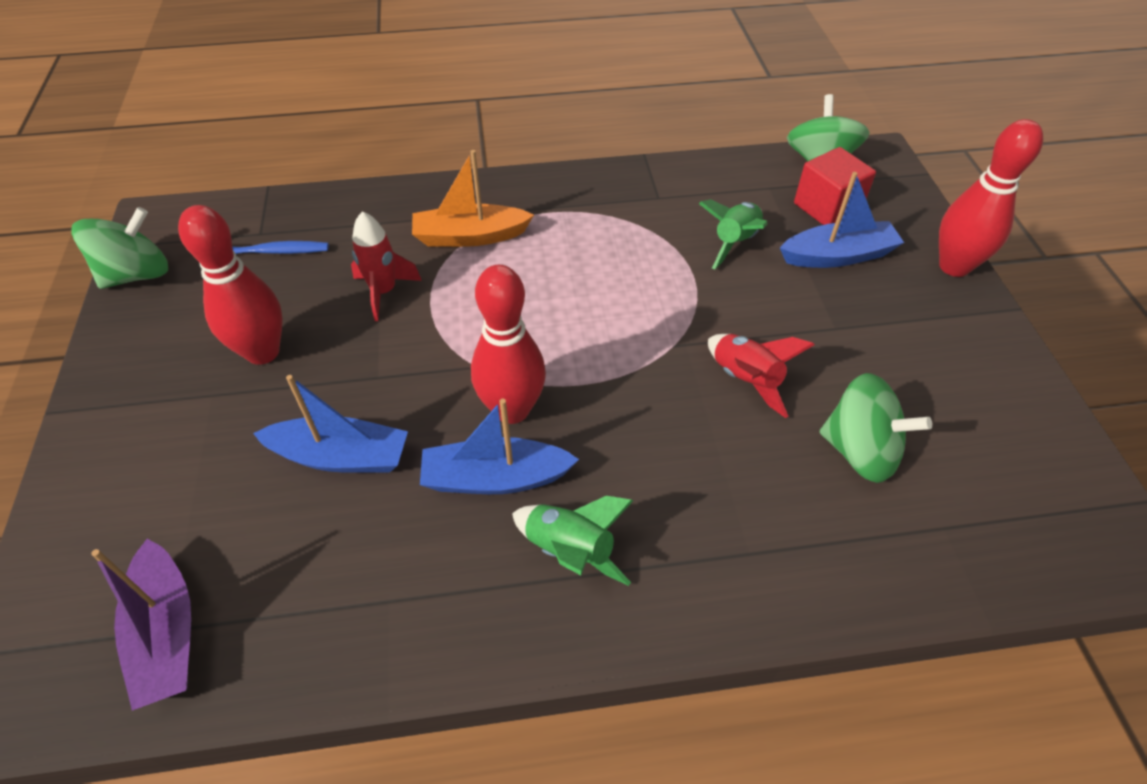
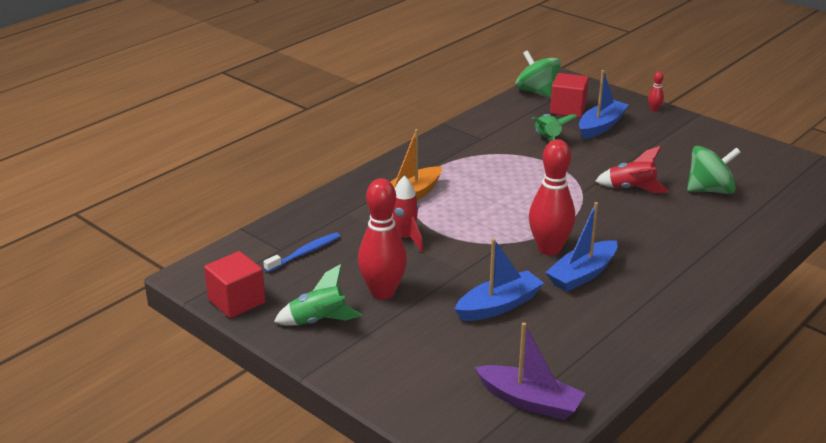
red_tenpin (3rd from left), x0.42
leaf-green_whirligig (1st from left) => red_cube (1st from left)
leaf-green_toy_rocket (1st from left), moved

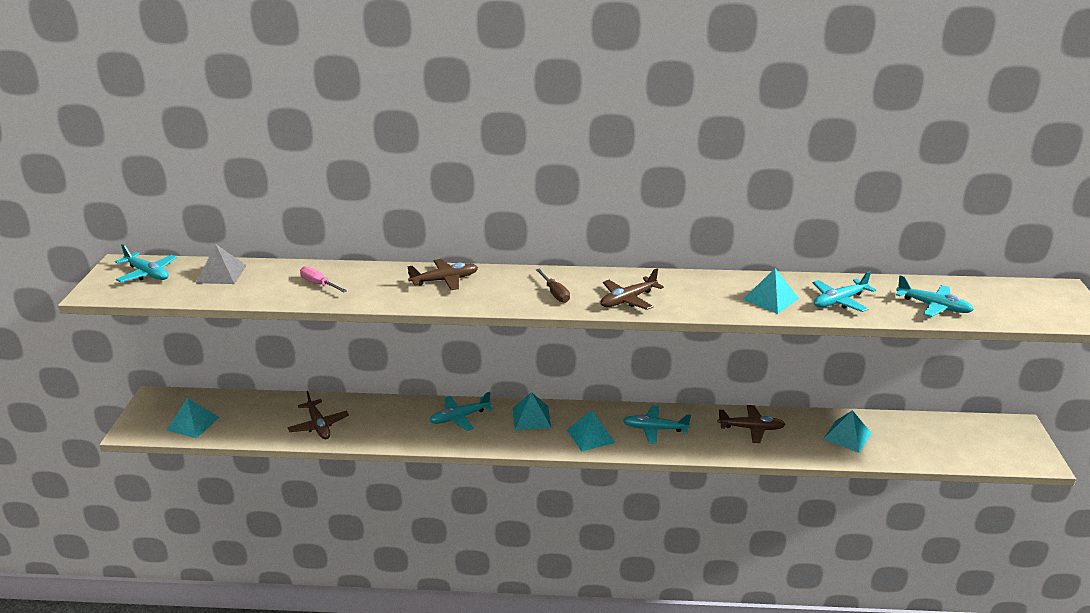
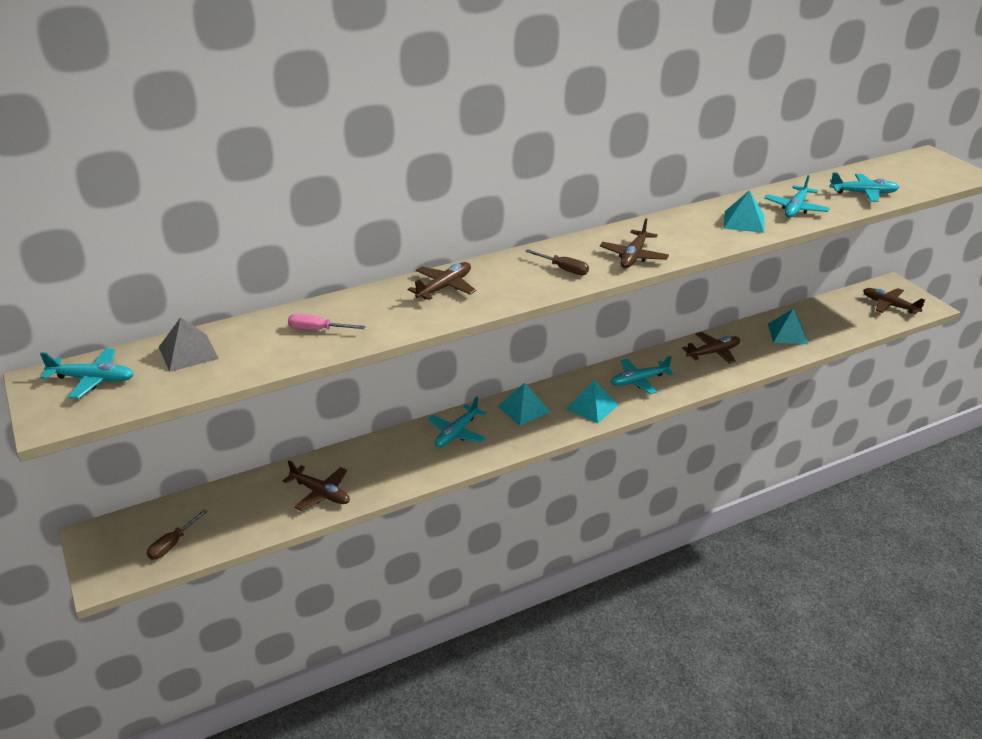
turquoise_solid_pyramid (1st from left) => russet_screwdriver (1st from left)
nothing => russet_aeroplane (5th from left)

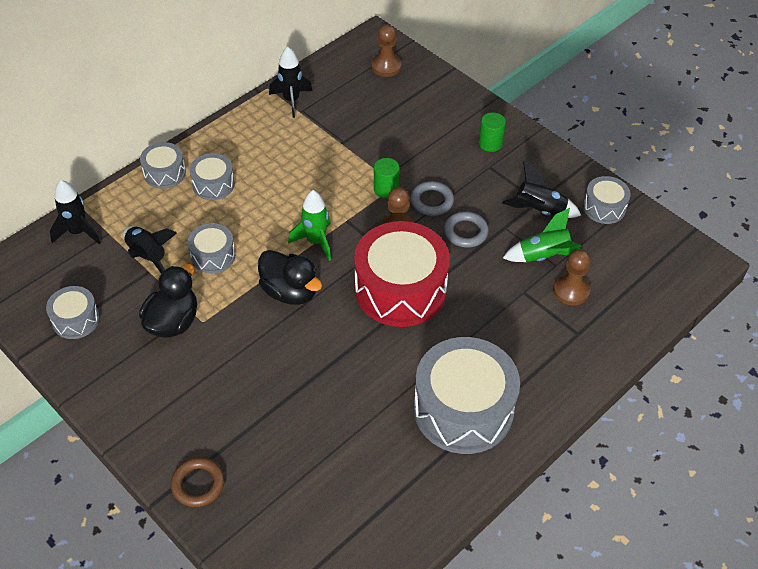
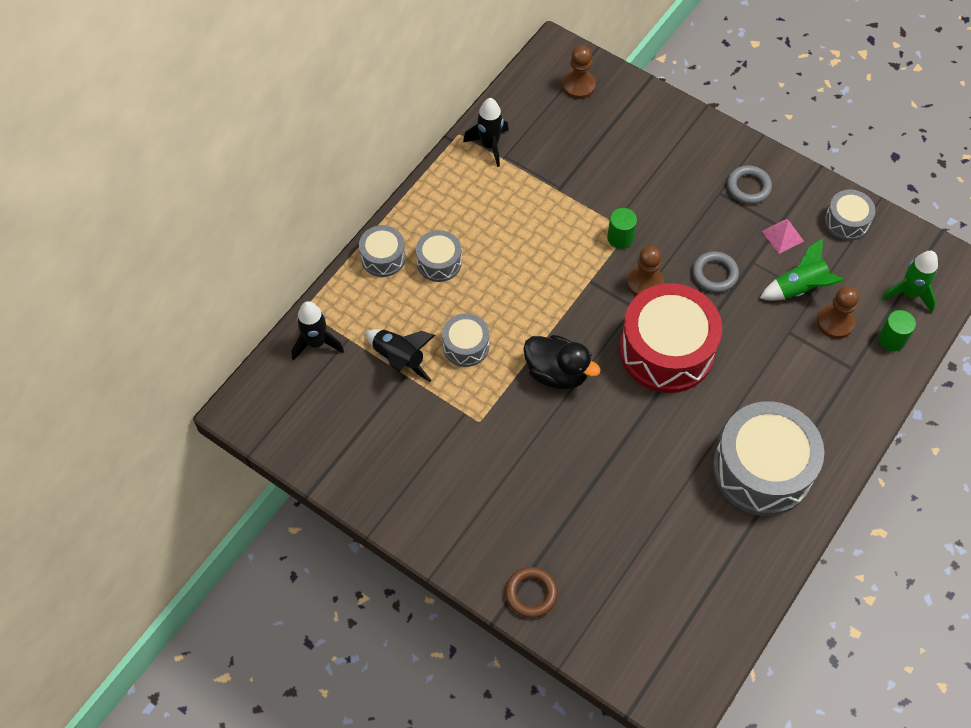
leaf-green_solid_cylinder (2nd from left), moved
black_toy_rocket (4th from left) => pink_solid_pyramid
grey_torus (1st from left in the first image) => grey_torus (2nd from left), moved
leaf-green_toy_rocket (1st from left in the first image) => leaf-green_toy_rocket (2nd from left), moved
black_toy_duck (1st from left) => nothing
grey_drum (1st from left) => nothing

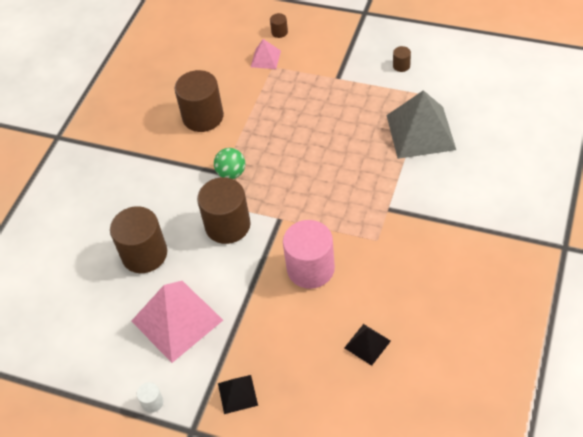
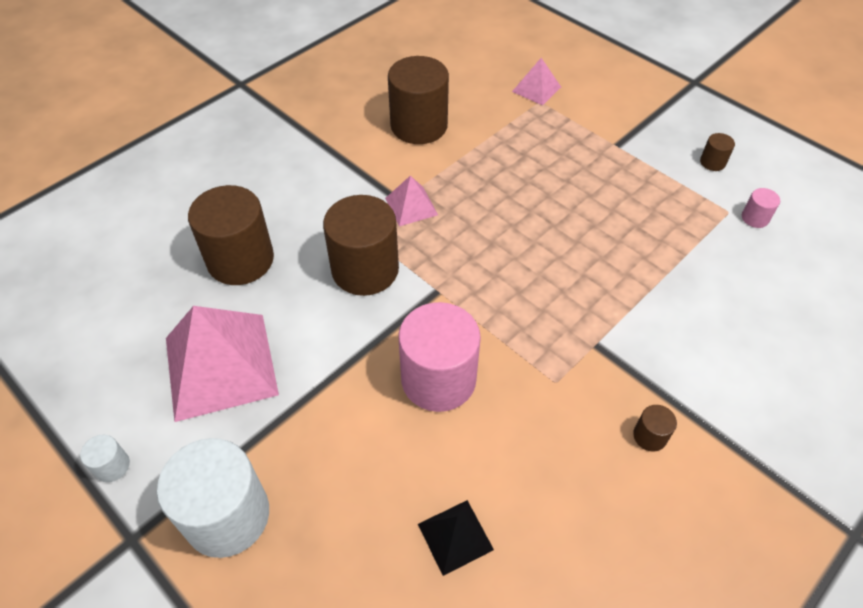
russet_solid_cylinder (4th from left), moved
grey_solid_pyramid => nothing
leaf-green_play_ball => pink_solid_pyramid (2nd from left)
black_solid_pyramid (1st from left) => white_solid_cylinder (2nd from left)
nothing => pink_solid_cylinder (2nd from left)

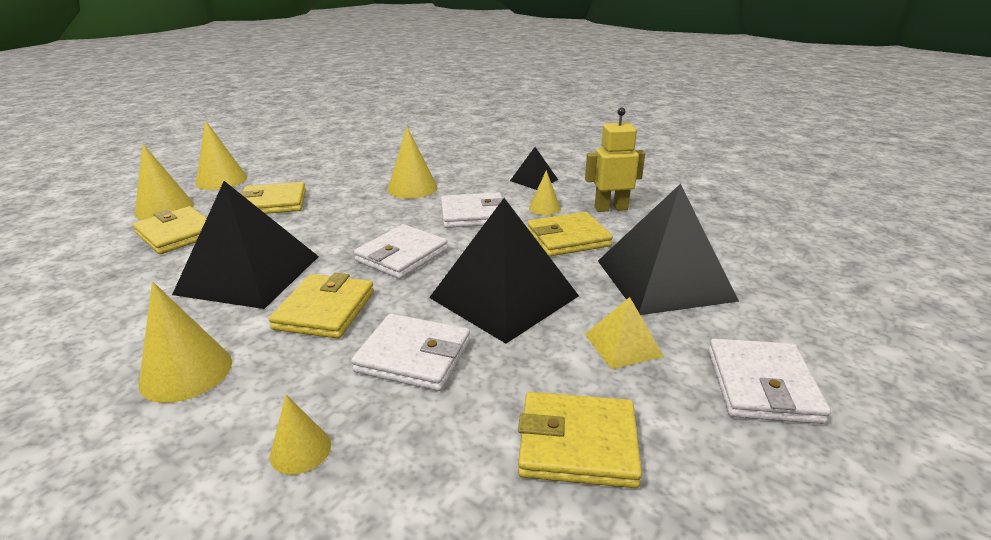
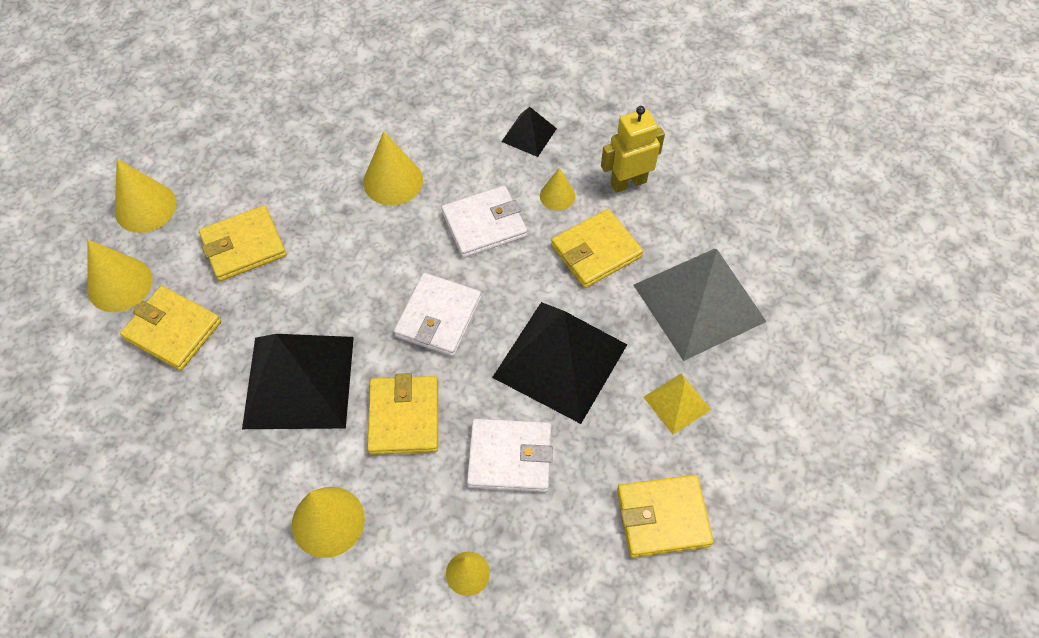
black_solid_pyramid (4th from left) => grey_solid_pyramid
white_billfold (4th from left) => nothing

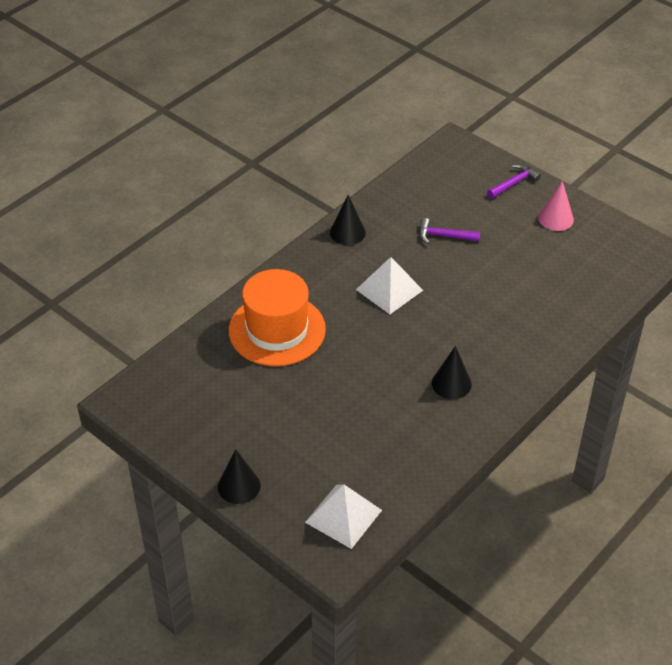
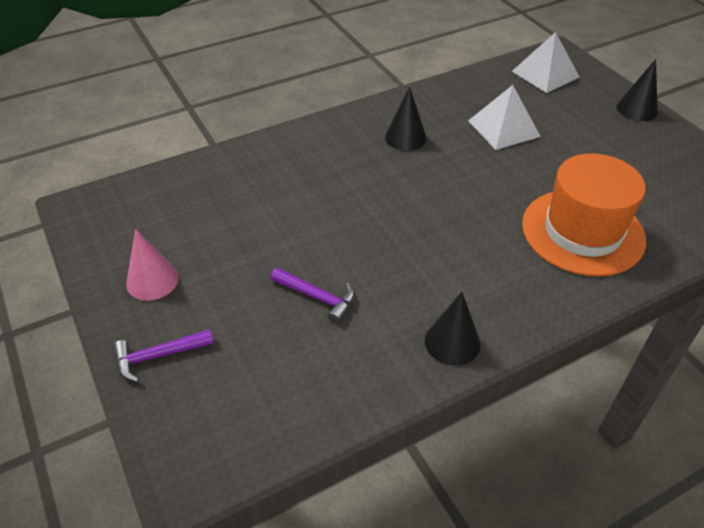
white_solid_pyramid (2nd from left in the first image) => white_solid_pyramid (1st from left), moved

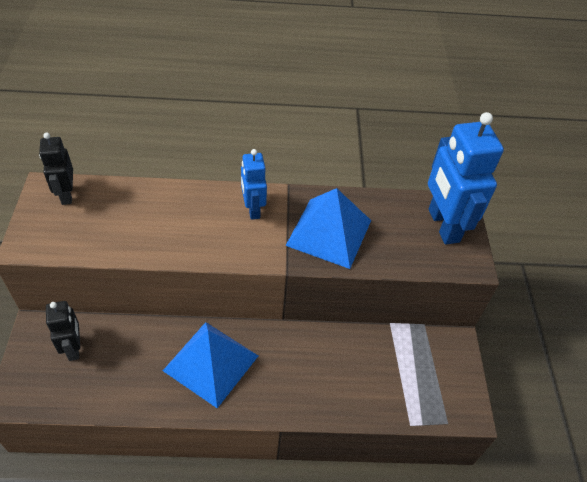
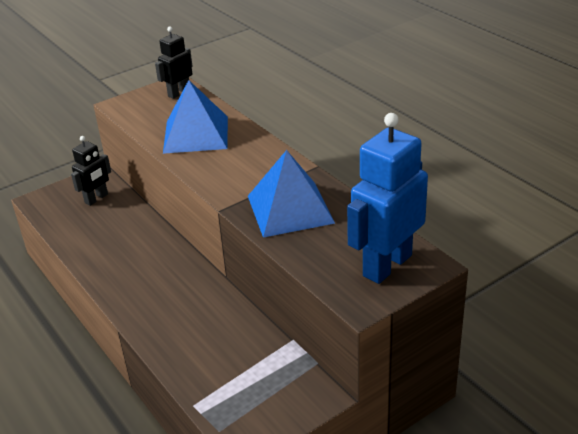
blue_toy_robot (1st from left) => nothing
blue_solid_pyramid (1st from left), moved

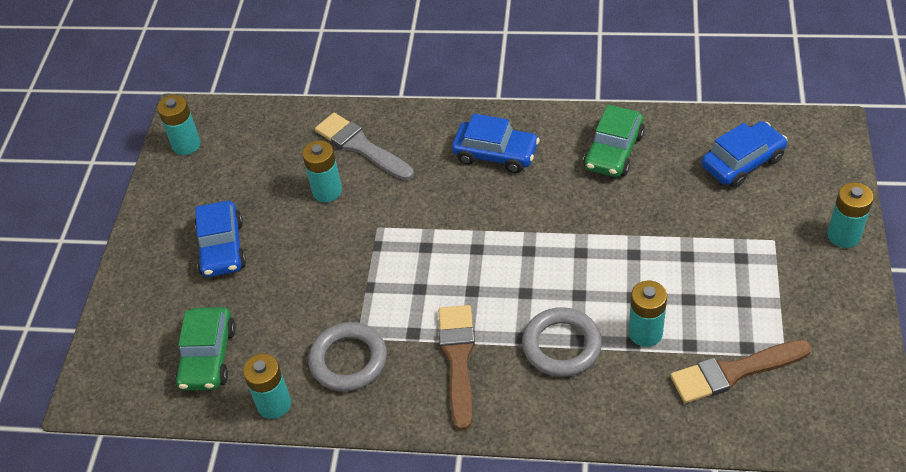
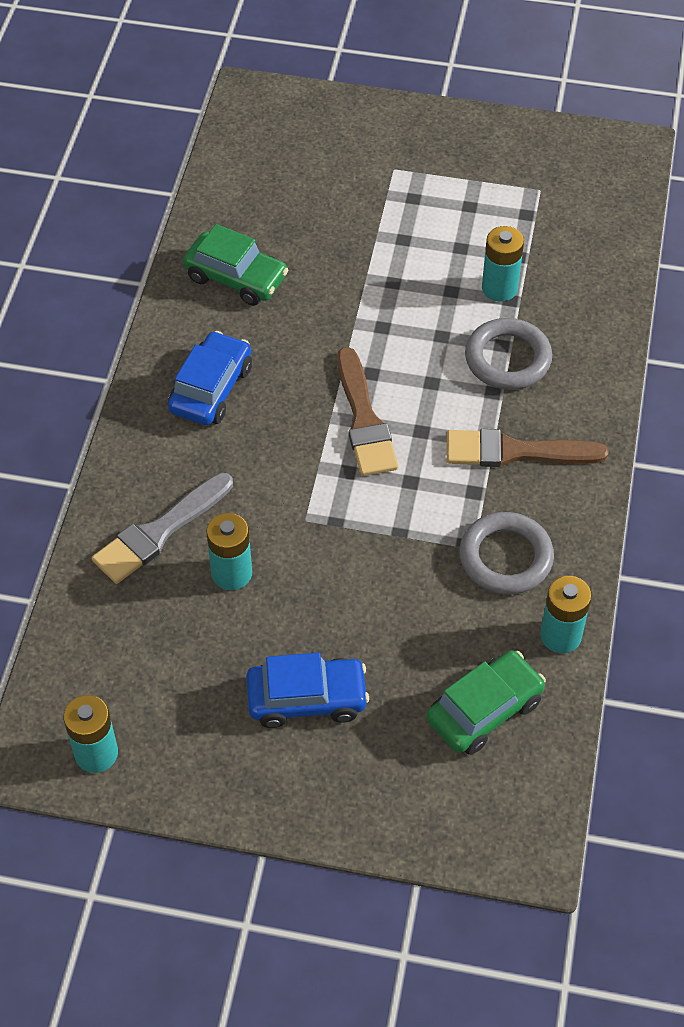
blue_toy_car (3rd from left) => nothing
turquoise_AA_battery (5th from left) => nothing
leaf-green_toy_car (1st from left in the first image) => leaf-green_toy_car (2nd from left), 45 degrees counterclockwise
russet_paintbrush (2nd from left in the first image) => russet_paintbrush (1st from left), moved

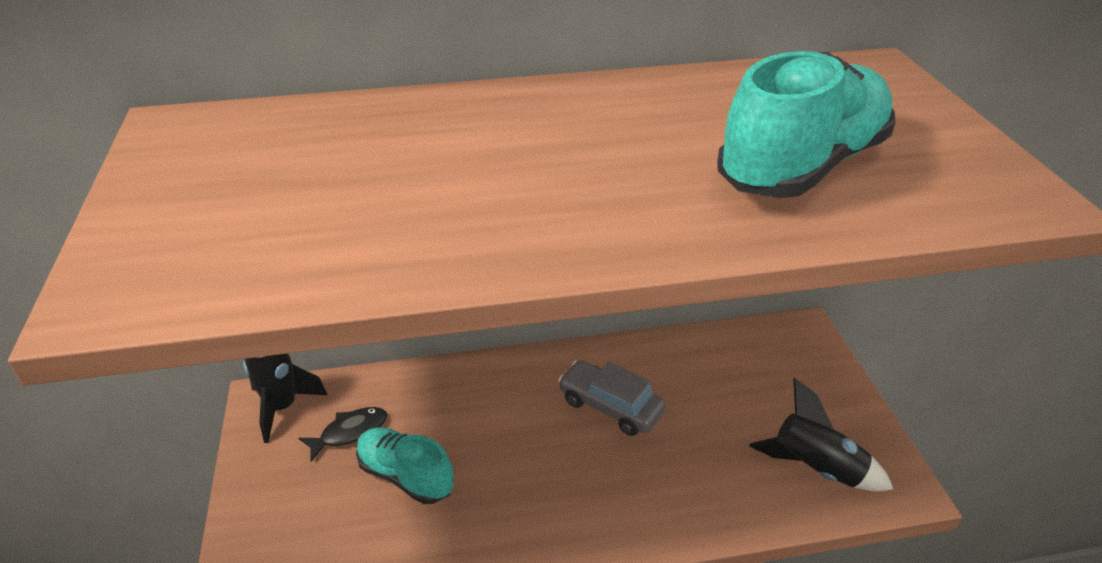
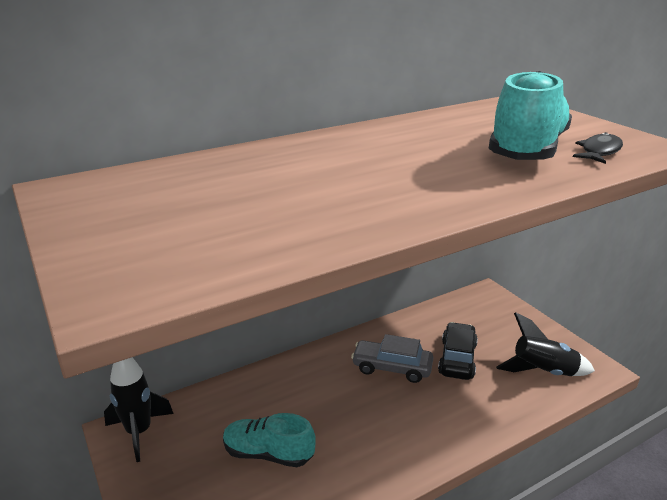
black_fish_figure, moved
nothing => black_toy_car

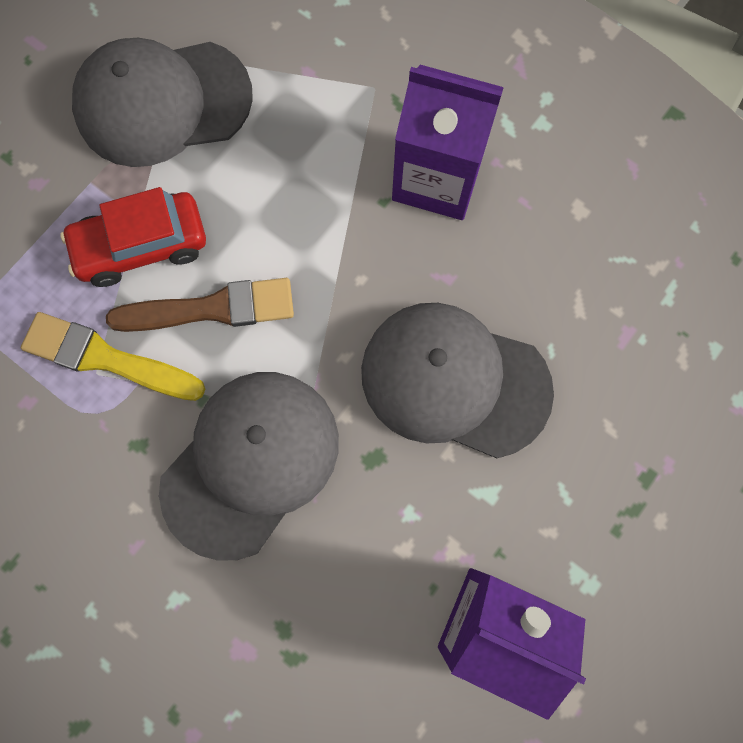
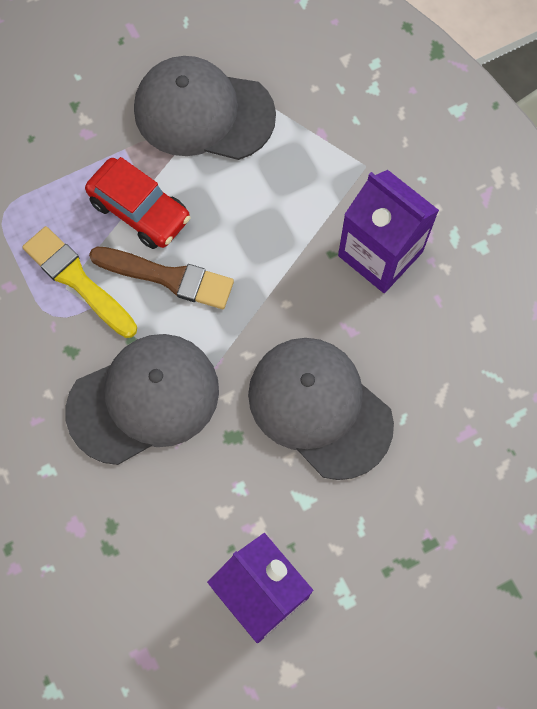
red_toy_car, 150 degrees counterclockwise

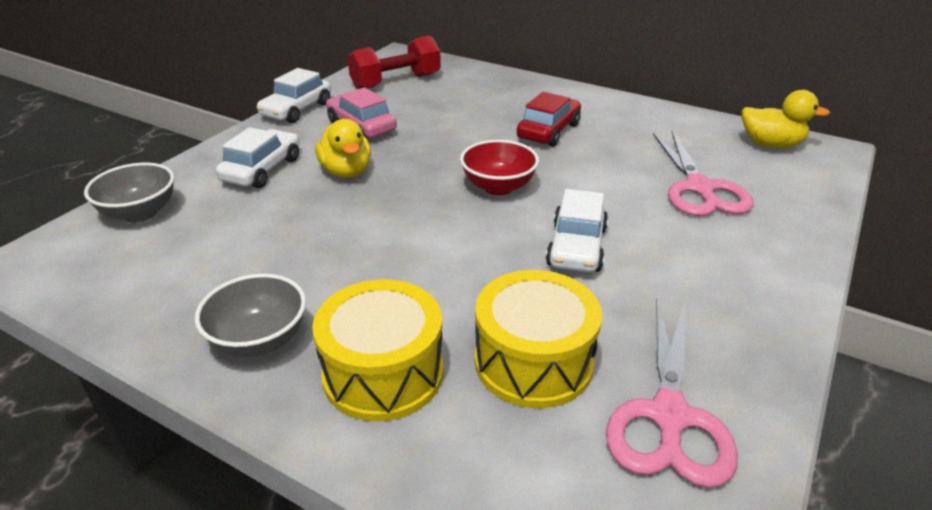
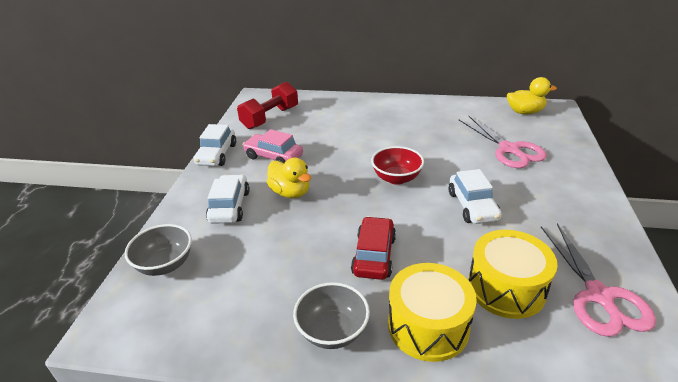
red_toy_car, moved

